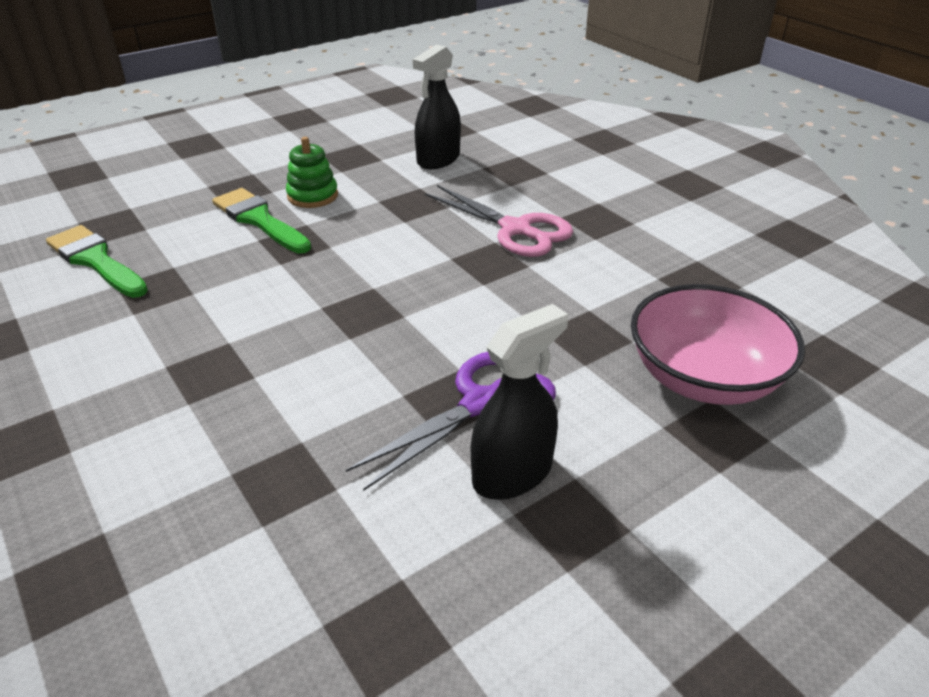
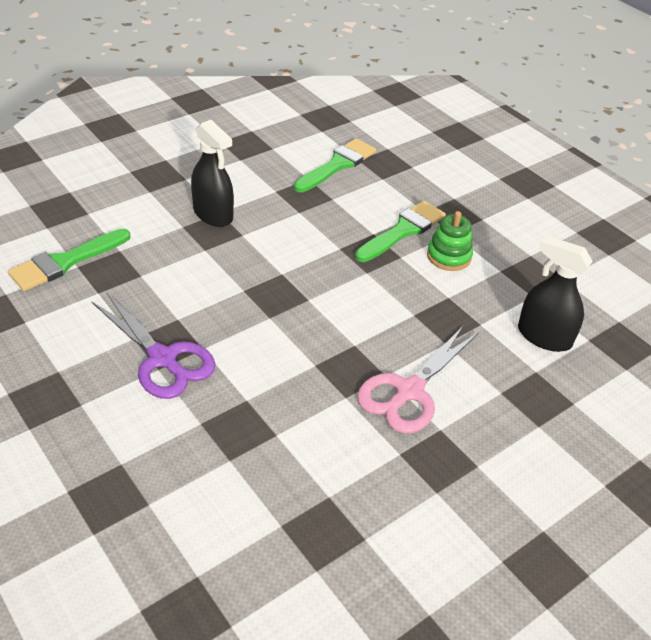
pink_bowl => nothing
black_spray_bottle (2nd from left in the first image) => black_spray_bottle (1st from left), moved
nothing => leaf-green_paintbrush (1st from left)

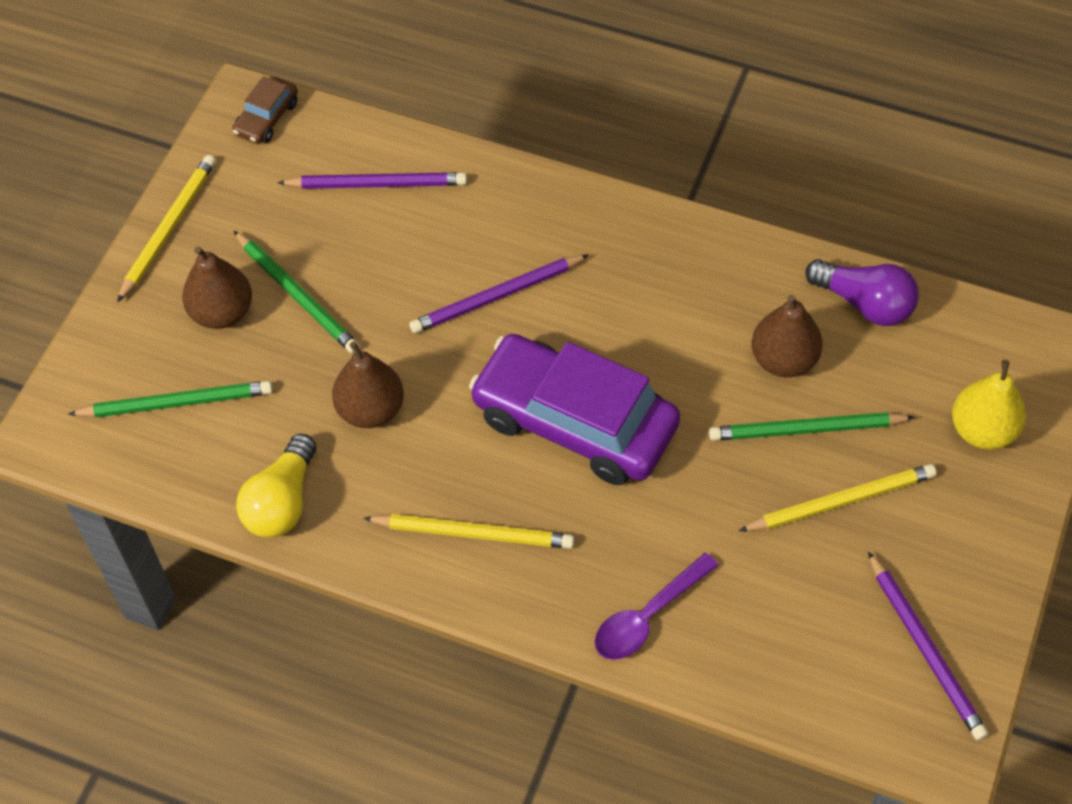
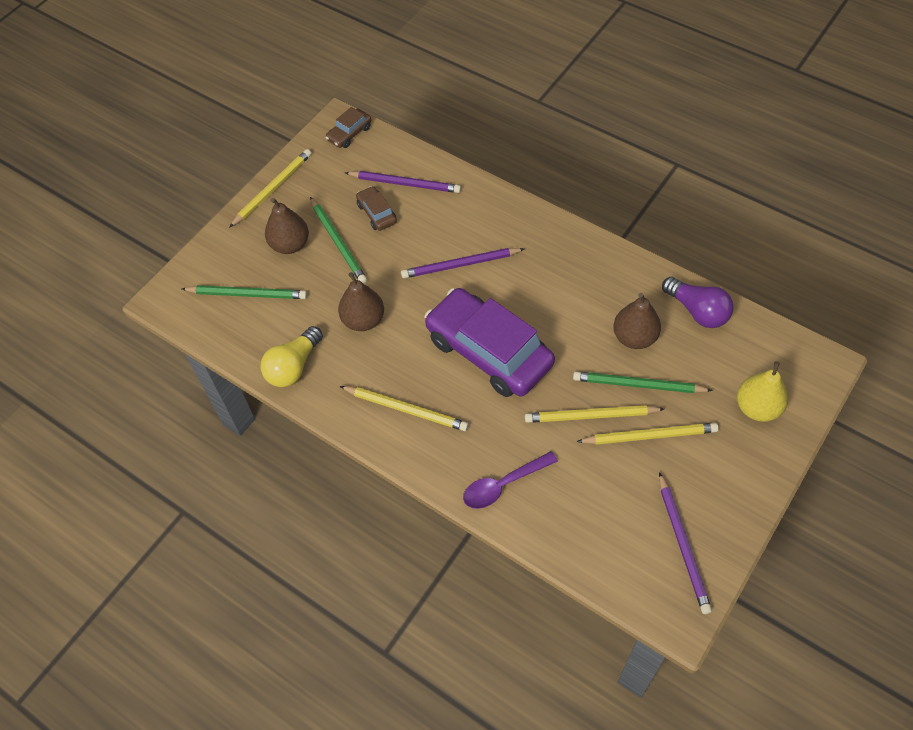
nothing => russet_toy_car (2nd from left)
nothing => bright_yellow_lead_pencil (3rd from left)

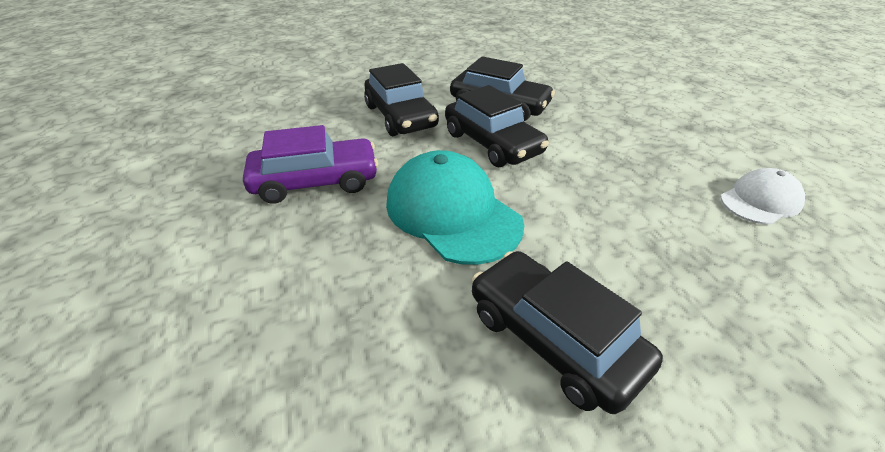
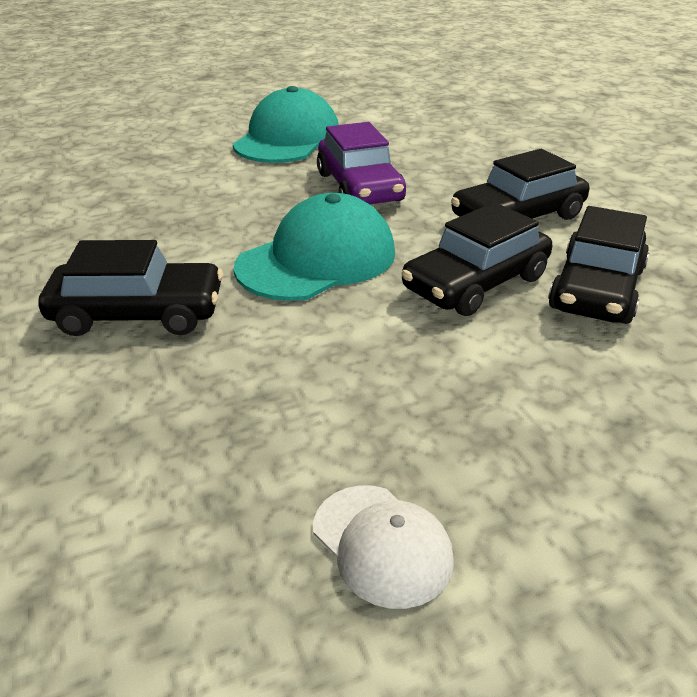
black_toy_car (4th from left in the first image) => black_toy_car (1st from left), 45 degrees clockwise
nothing => turquoise_cap (1st from left)

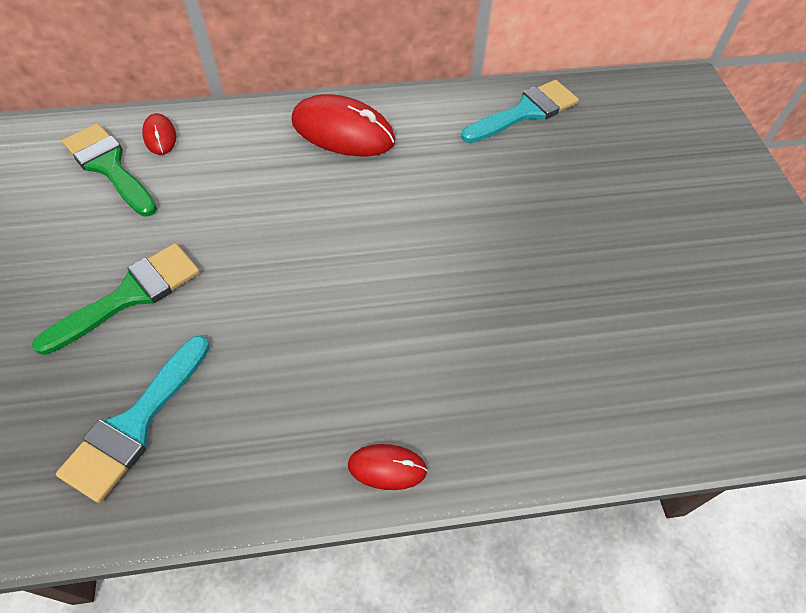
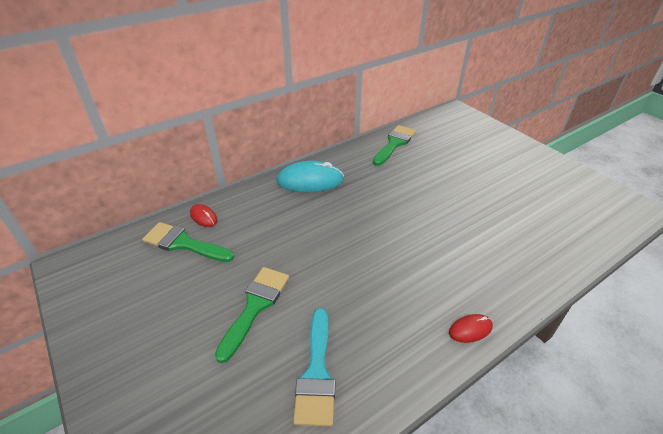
turquoise_paintbrush (2nd from left) => leaf-green_paintbrush (3rd from left)
red_PC_mouse (2nd from left) => turquoise_PC_mouse

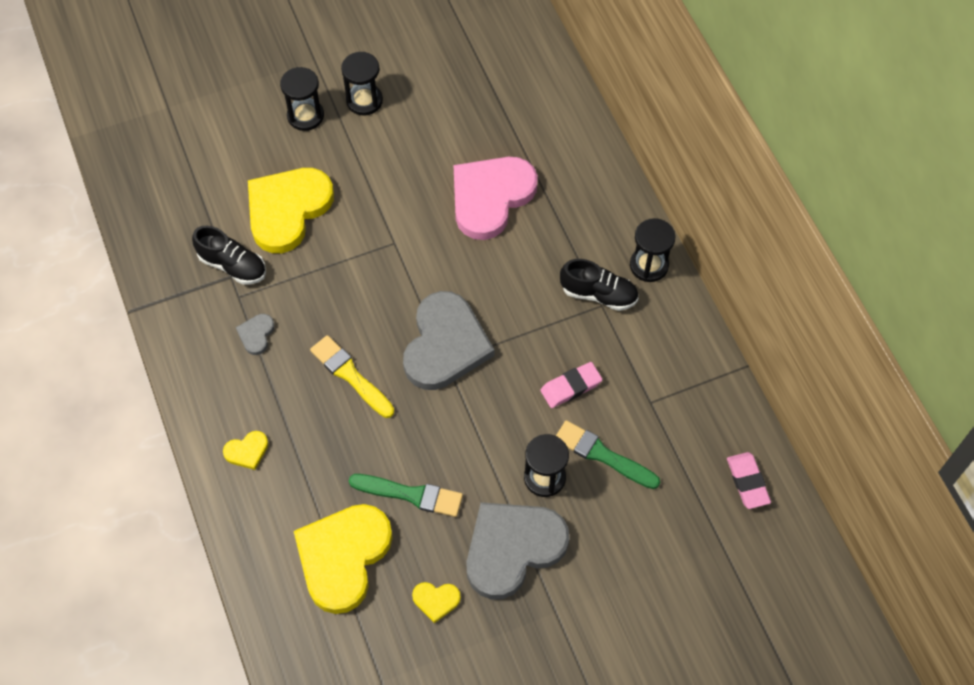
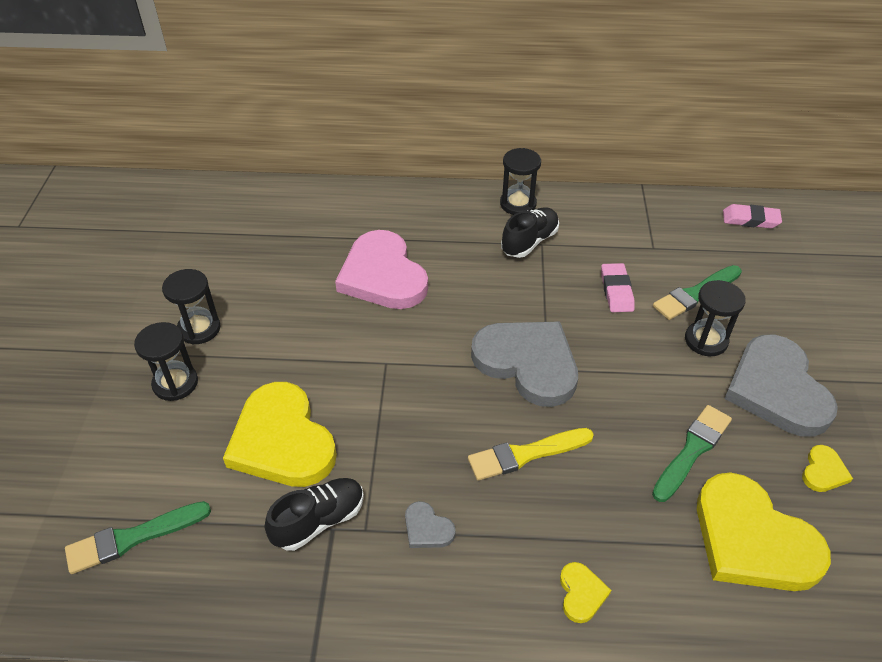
nothing => leaf-green_paintbrush (1st from left)

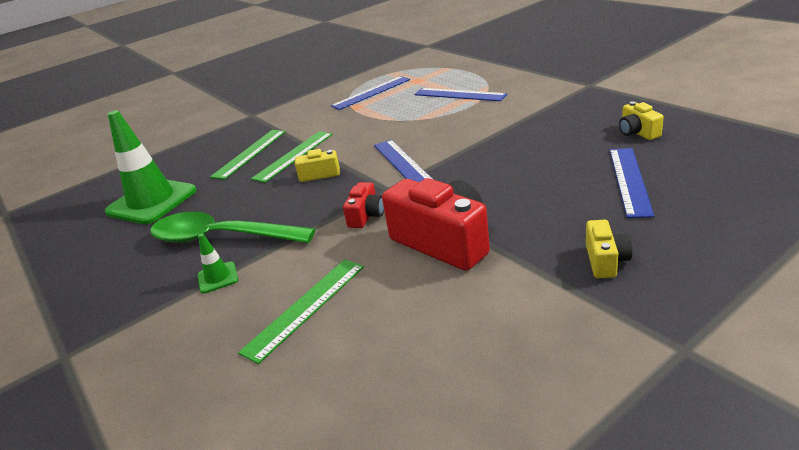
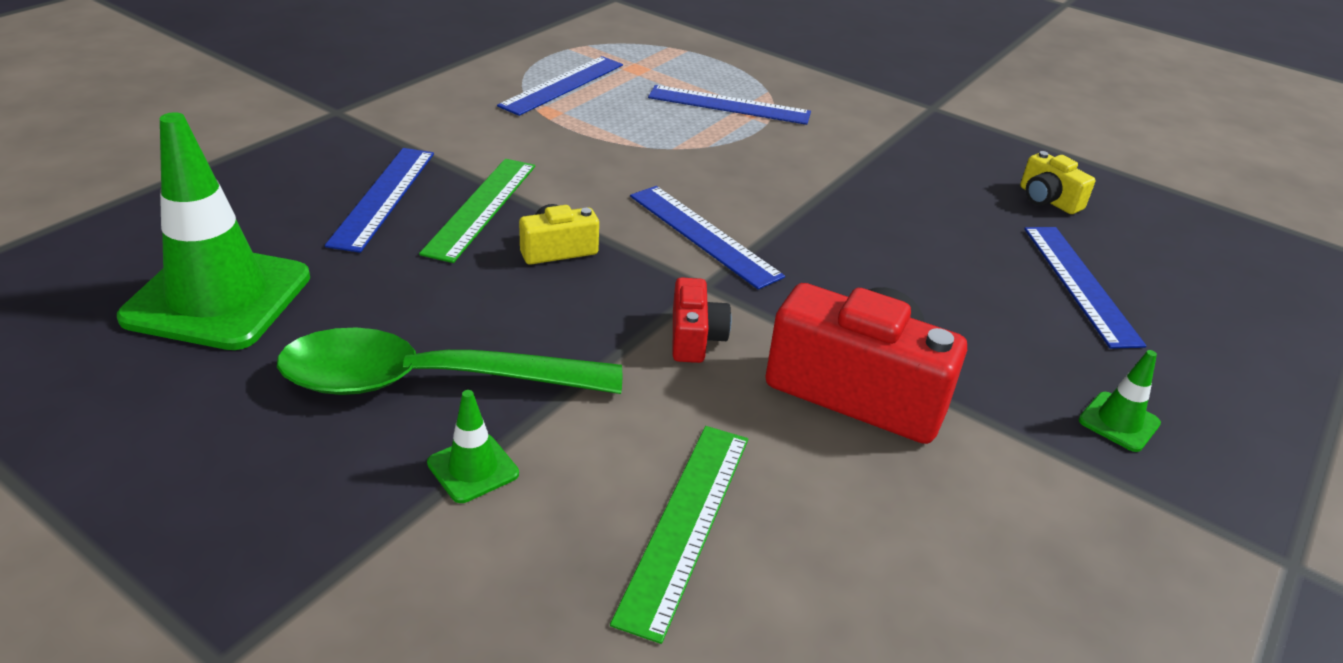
leaf-green_straightedge (1st from left) => blue_straightedge (1st from left)
bright_yellow_camera (2nd from left) => leaf-green_safety_cone (3rd from left)

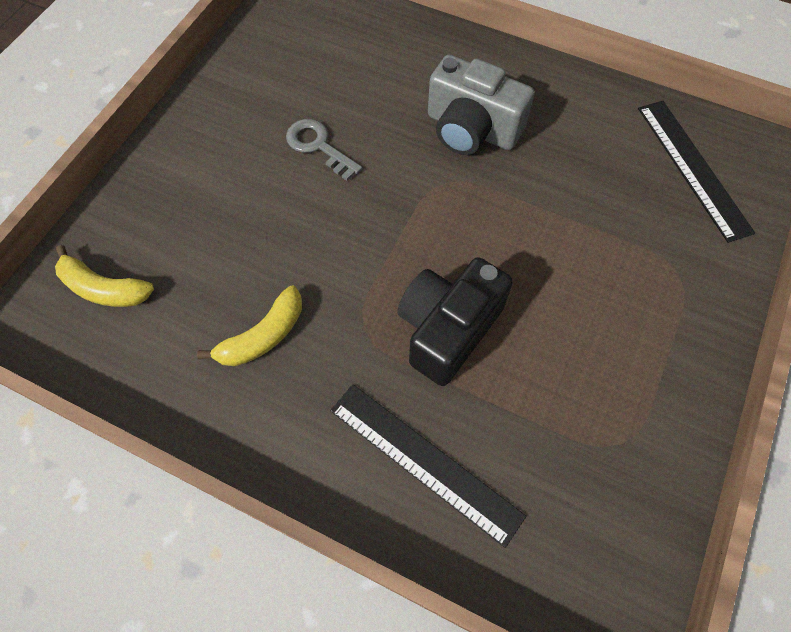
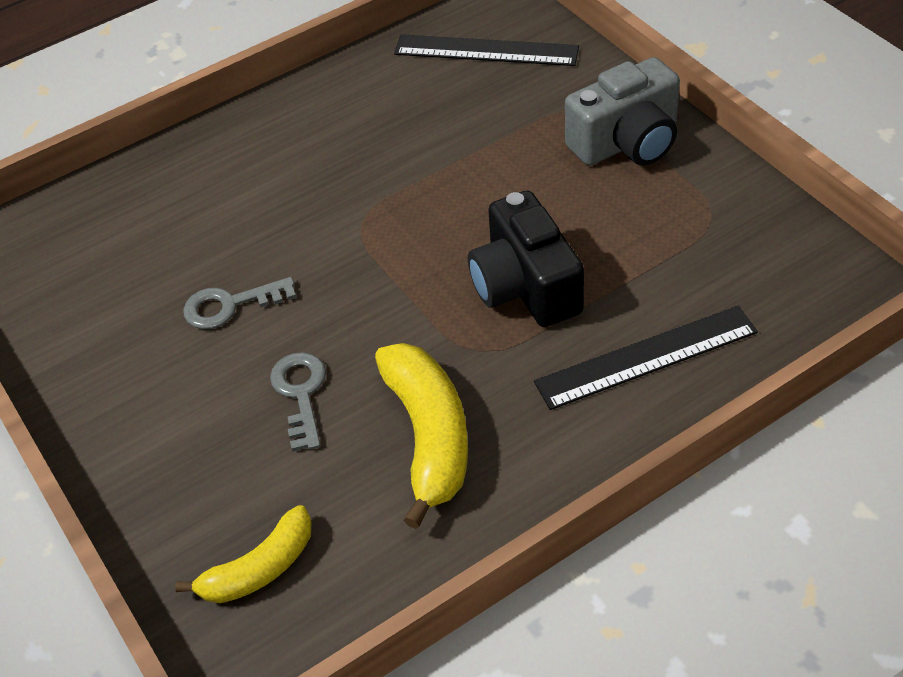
grey_camera, moved
bright_yellow_toy_banana (2nd from left), x1.55
nothing => grey_door_key (2nd from left)

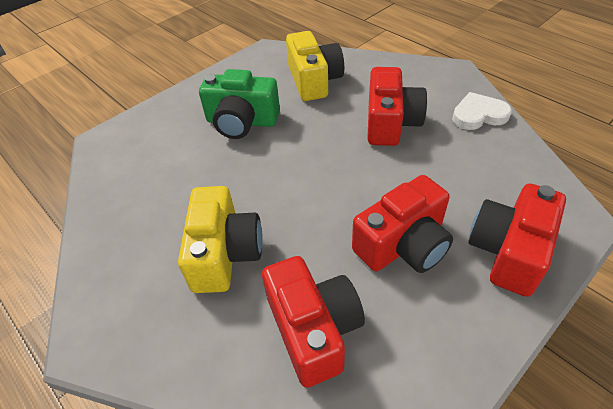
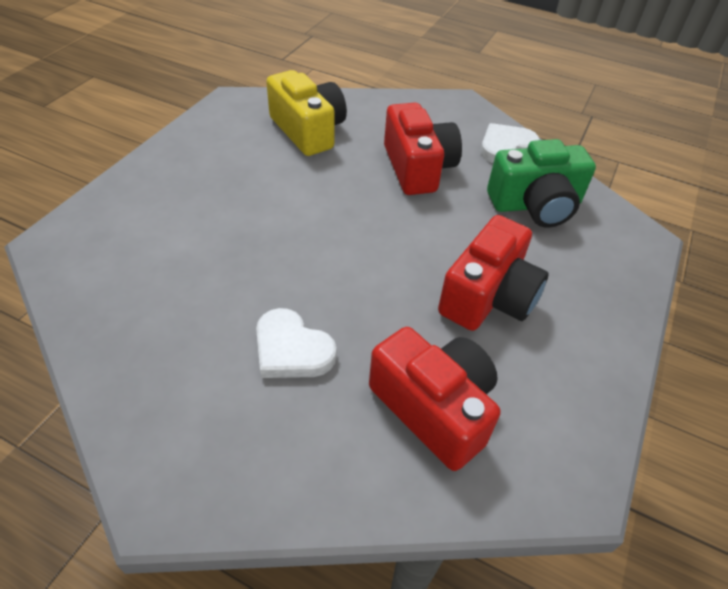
leaf-green_camera, moved
red_camera (4th from left) => nothing
bright_yellow_camera (1st from left) => white_heart_shape (1st from left)

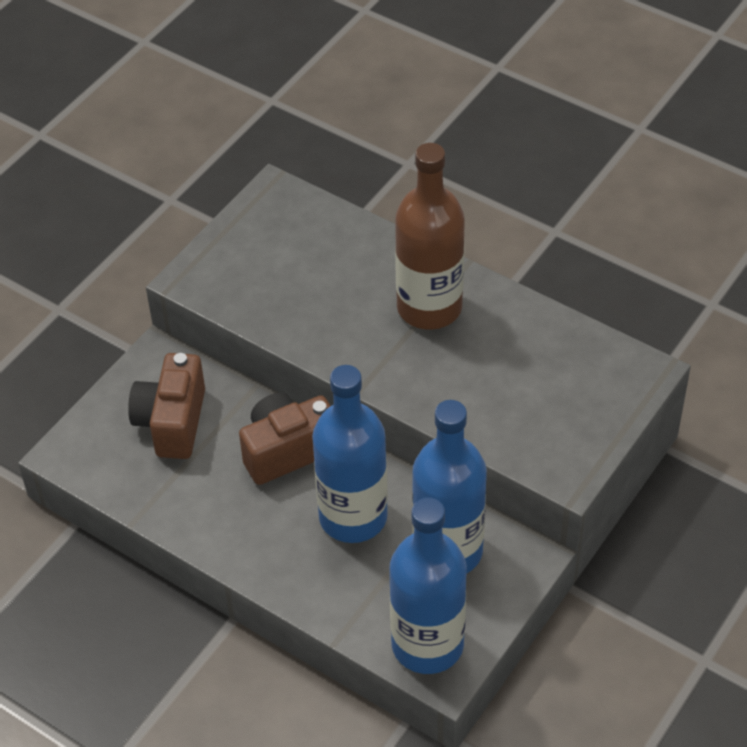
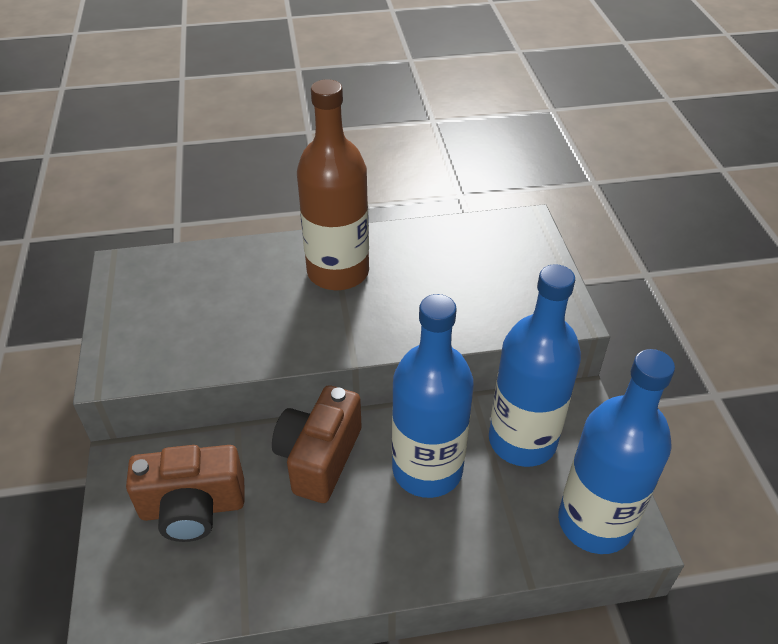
russet_camera (1st from left), 60 degrees counterclockwise

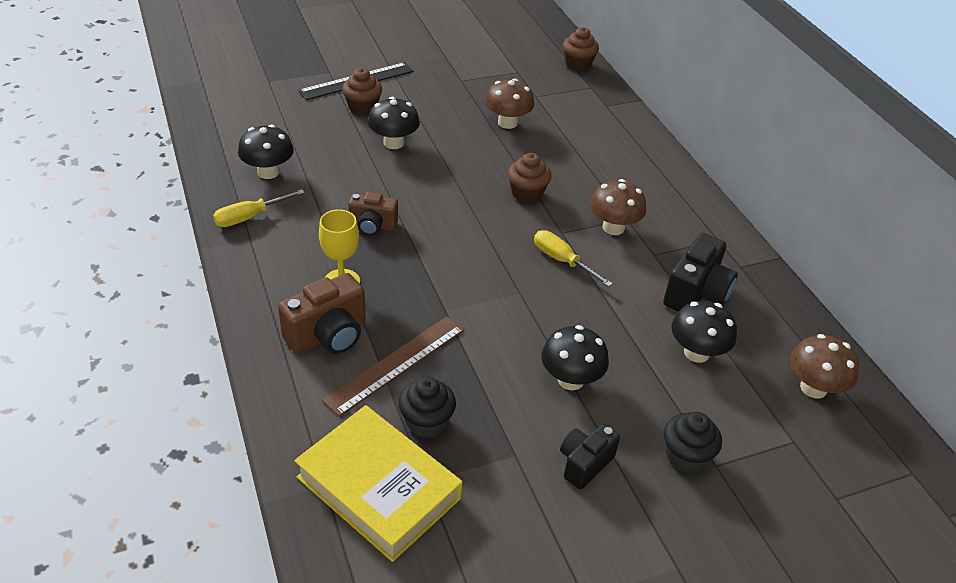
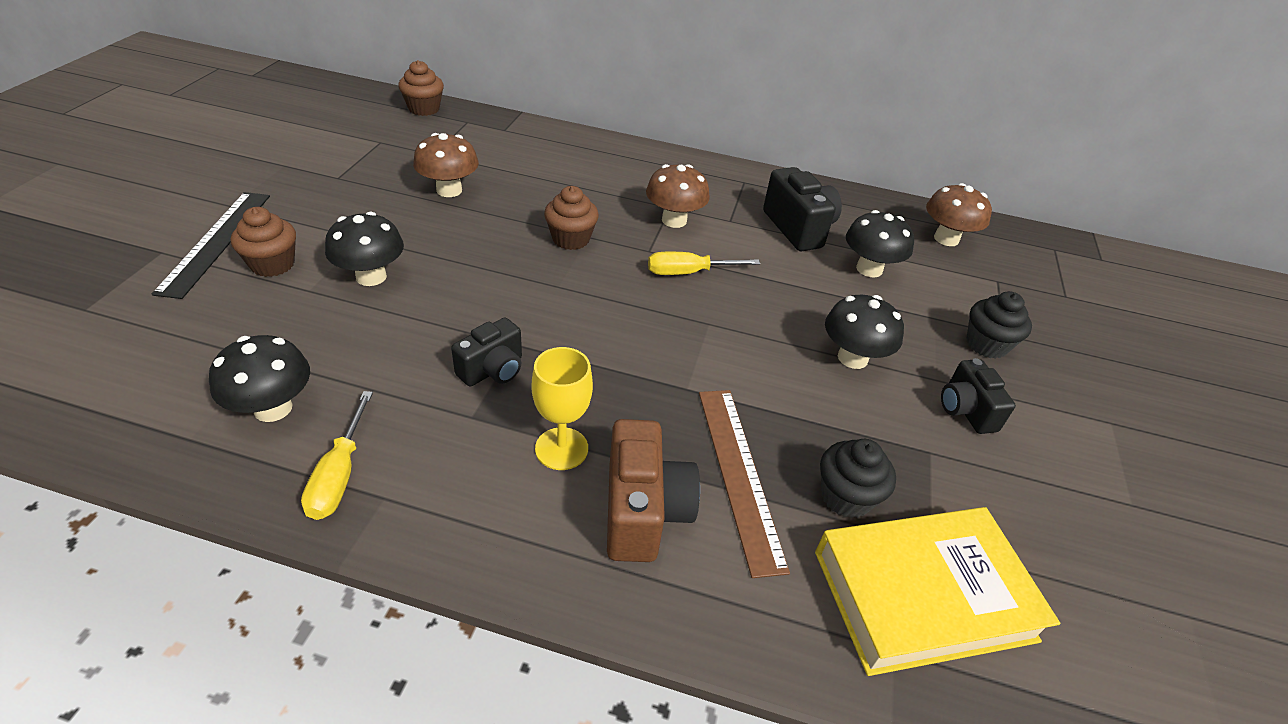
russet_camera (2nd from left) => black_camera (1st from left)

